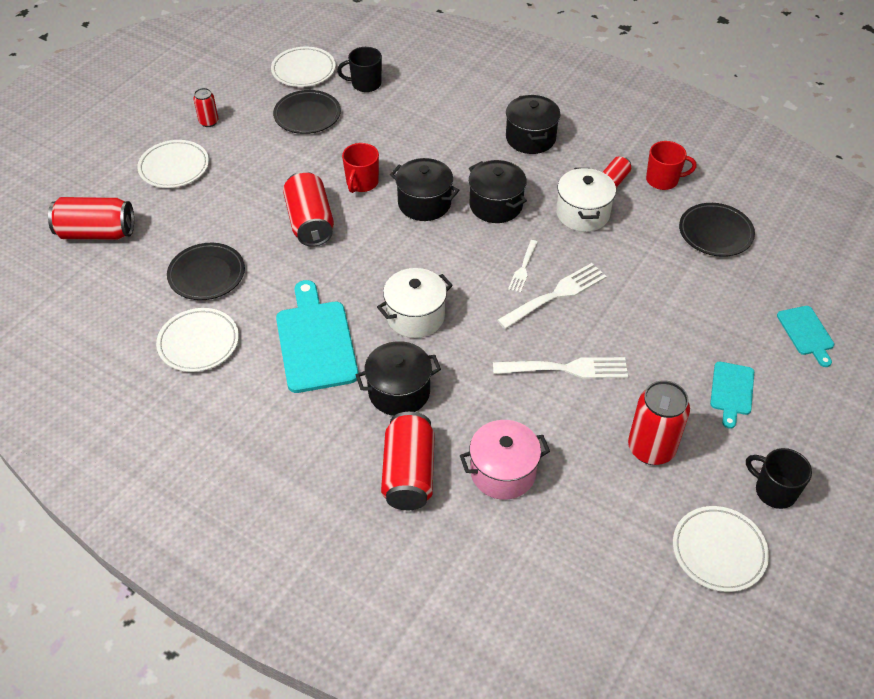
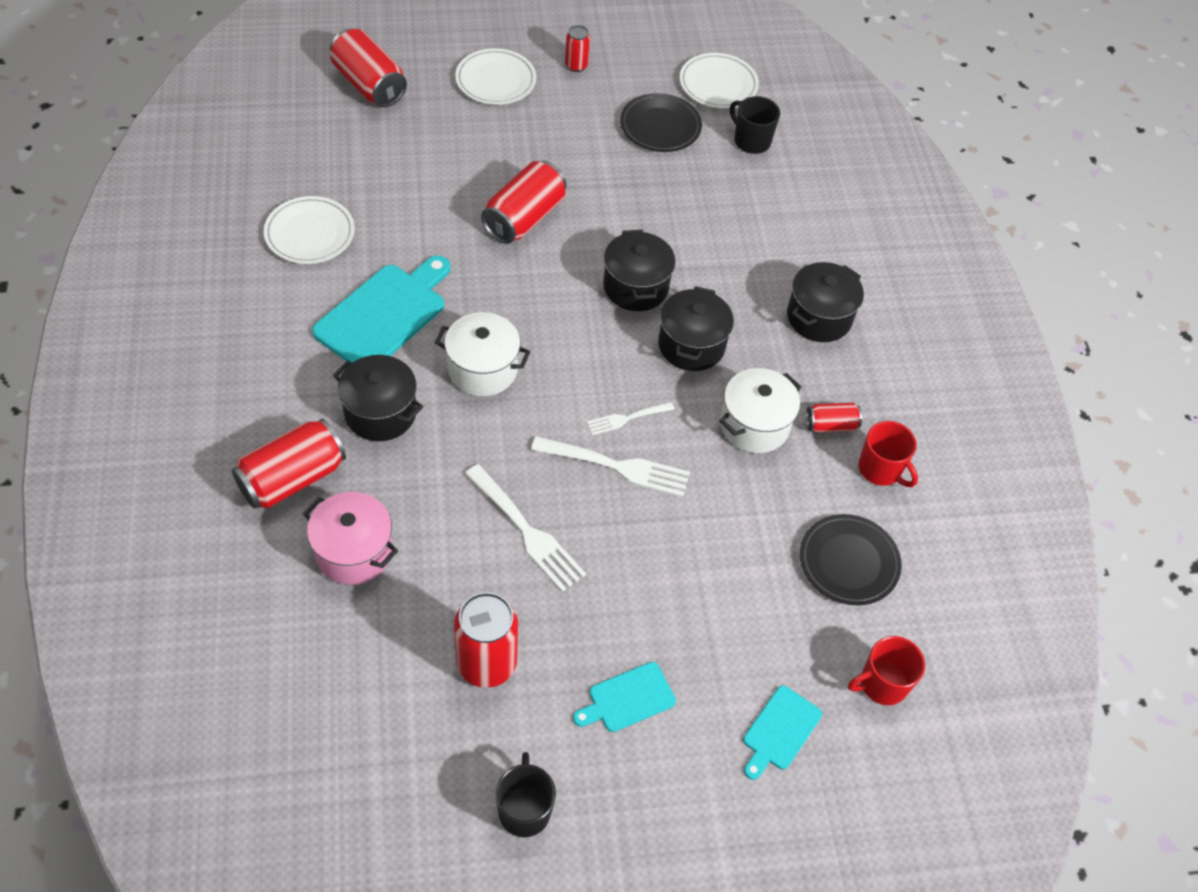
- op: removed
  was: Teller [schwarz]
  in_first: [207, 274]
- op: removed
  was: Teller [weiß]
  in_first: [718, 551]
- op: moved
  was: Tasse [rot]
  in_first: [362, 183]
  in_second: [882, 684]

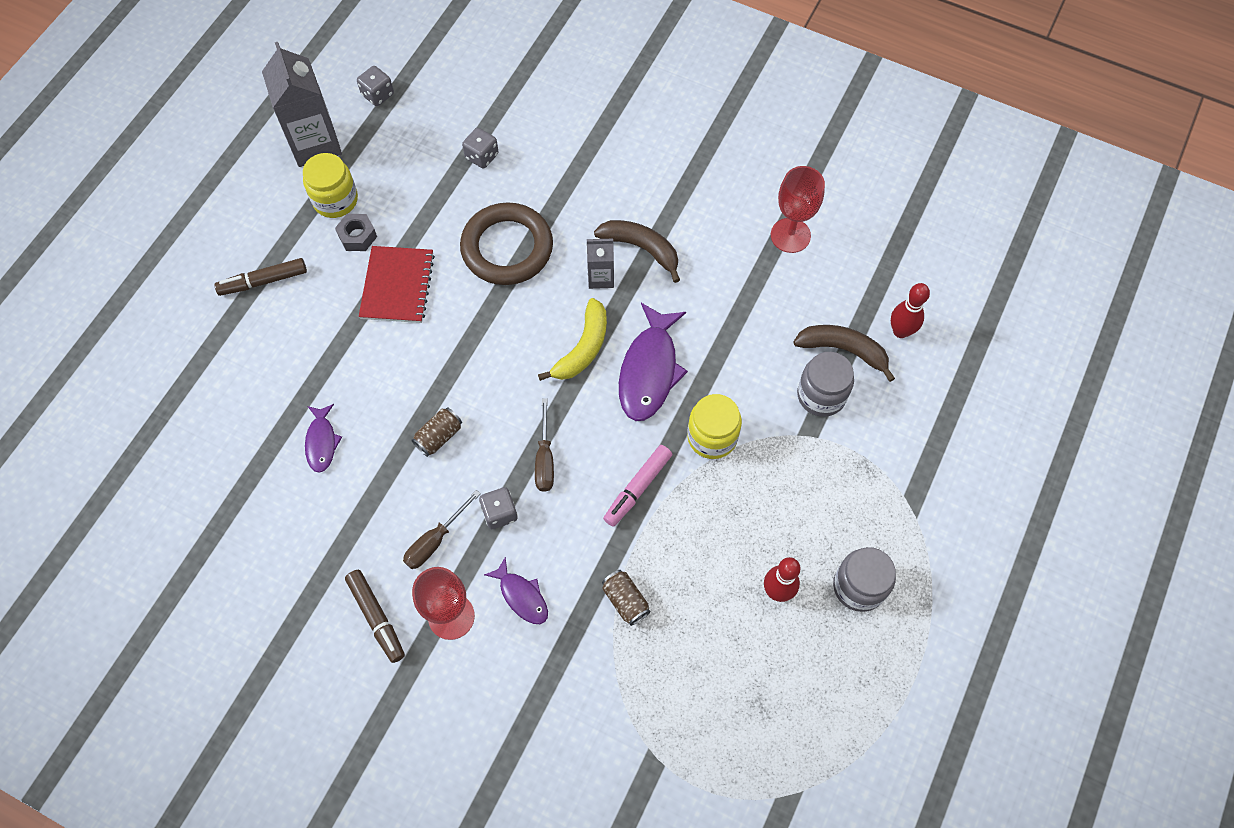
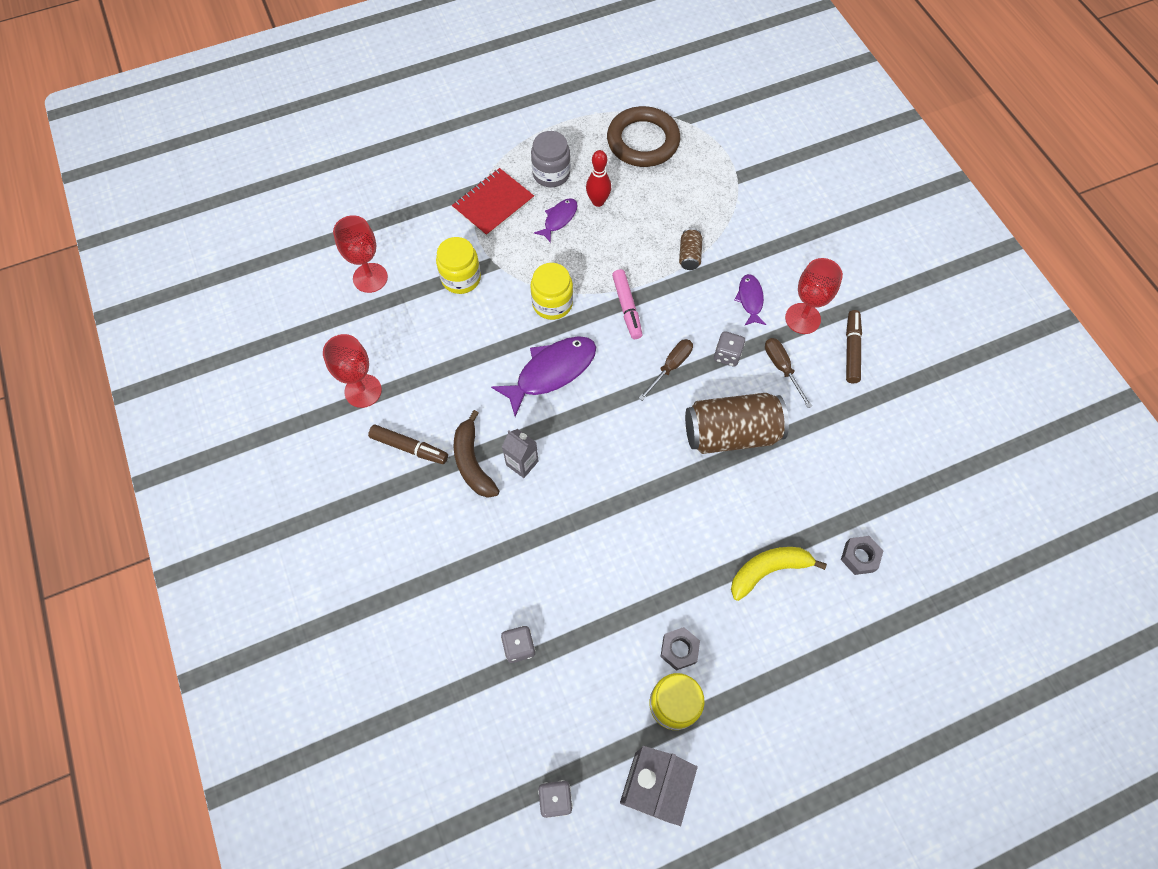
- op: removed
  was: Banane [braun]
  in_first: [843, 350]
- op: added
  now: Sechskantmutter [grau]
  in_second: [859, 557]
- op: moved
  was: Filzstift [braun]
  in_first: [263, 281]
  in_second: [409, 447]
- op: moved
  was: Fisch [lila]
  in_first: [322, 442]
  in_second: [559, 219]
- op: moved
  was: Notizbuch [rot]
  in_first: [397, 286]
  in_second: [493, 203]
- op: moved
  was: Ring [braun]
  in_first: [507, 248]
  in_second: [643, 141]
- op: moved
  was: Banane [gelb]
  in_first: [582, 348]
  in_second: [769, 570]
- op: replaced
  was: Bowlingkegel [rot]
  now: Kelch [rot]
  in_first: [900, 331]
  in_second: [370, 278]
- op: recoloured
  was: Einmachglas [grau]
  now: Einmachglas [gelb]
  in_first: [821, 395]
  in_second: [461, 278]
- op: turned
  was: Schraubenzieher [braun]
  in_first: [435, 540]
  in_second: [782, 368]
  clockwise: -105
- op: turned
  was: Filzstift [rosa]
  in_first: [637, 488]
  in_second: [627, 308]
  clockwise: 90
- op: resized
  was: Dose [braun]
  in_first: [439, 436]
  in_second: [731, 433]
  ratio: 2.2

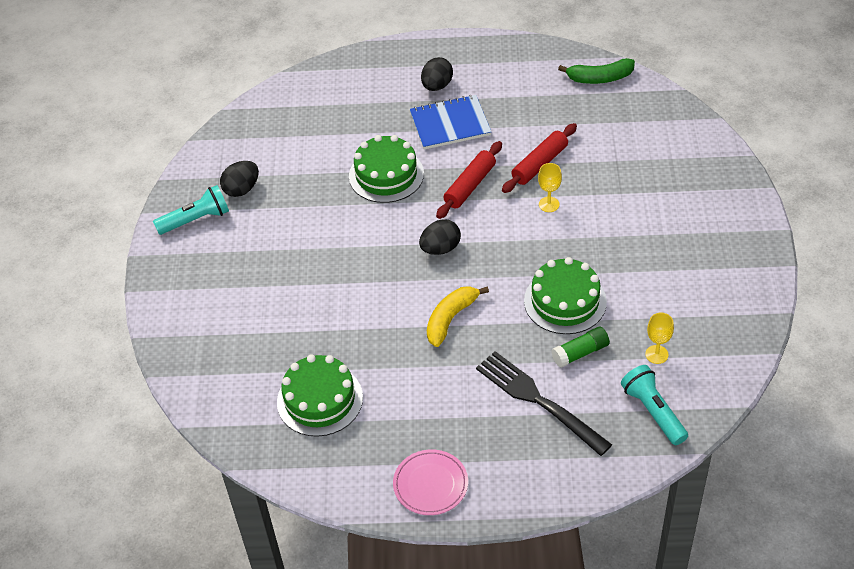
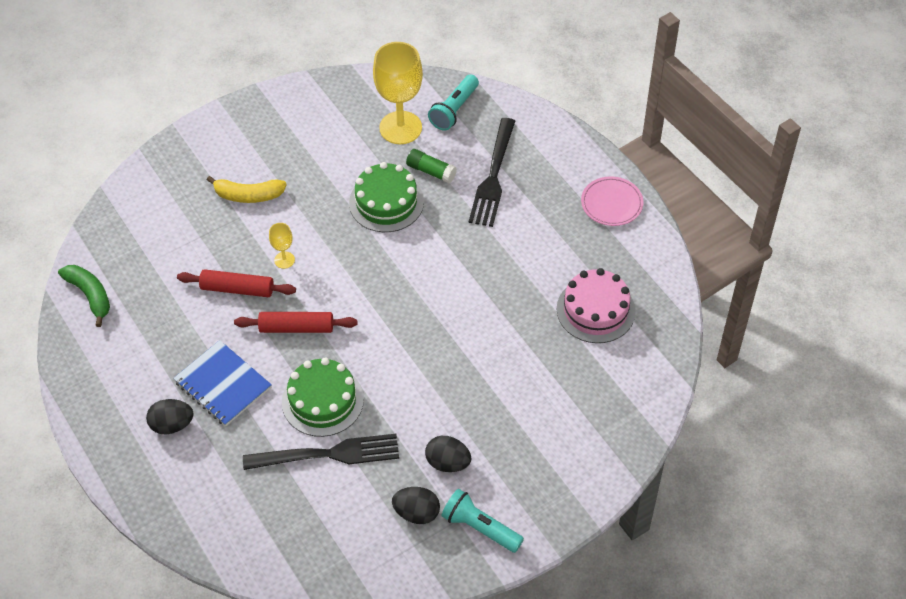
- op: added
  now: Gabel [schwarz]
  in_second: [328, 454]
- op: moved
  was: Ei [schwarz]
  in_first: [440, 248]
  in_second: [448, 463]
- op: moved
  was: Banane [gelb]
  in_first: [450, 319]
  in_second: [248, 195]
- op: recoloured
  was: Kuchen [grün]
  now: Kuchen [rosa]
  in_first: [320, 400]
  in_second: [595, 310]
- op: resized
  was: Kelch [gelb]
  in_first: [656, 354]
  in_second: [400, 128]
  ratio: 2.2

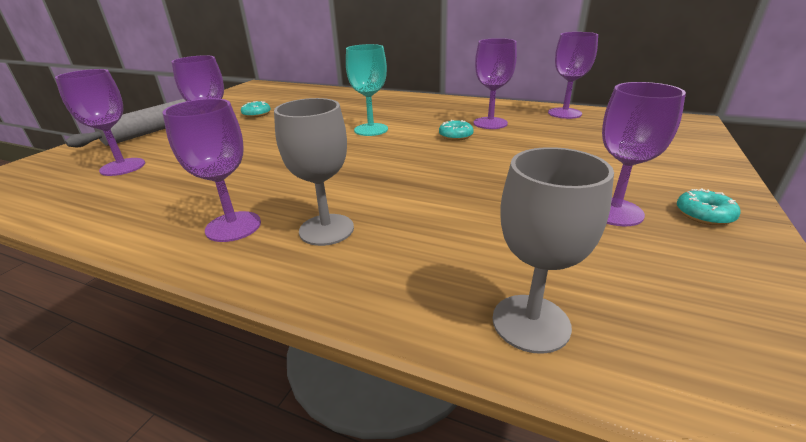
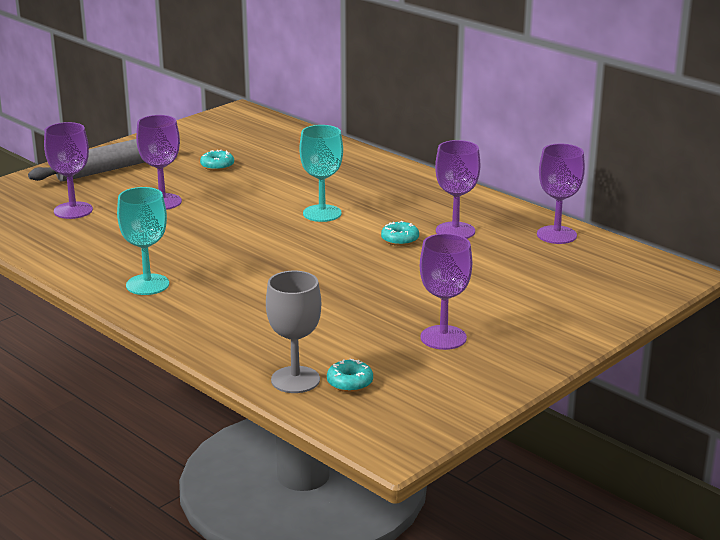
- op: removed
  was: Kelch [grau]
  in_first: [326, 229]
- op: moved
  was: Donut [türkis]
  in_first: [704, 215]
  in_second: [350, 383]
- op: recoloured
  was: Kelch [lila]
  now: Kelch [türkis]
  in_first: [233, 226]
  in_second: [147, 284]

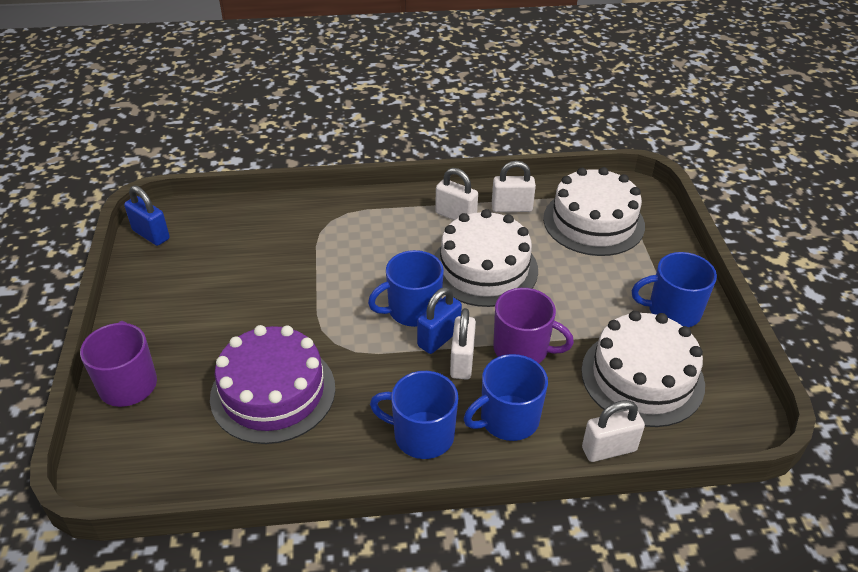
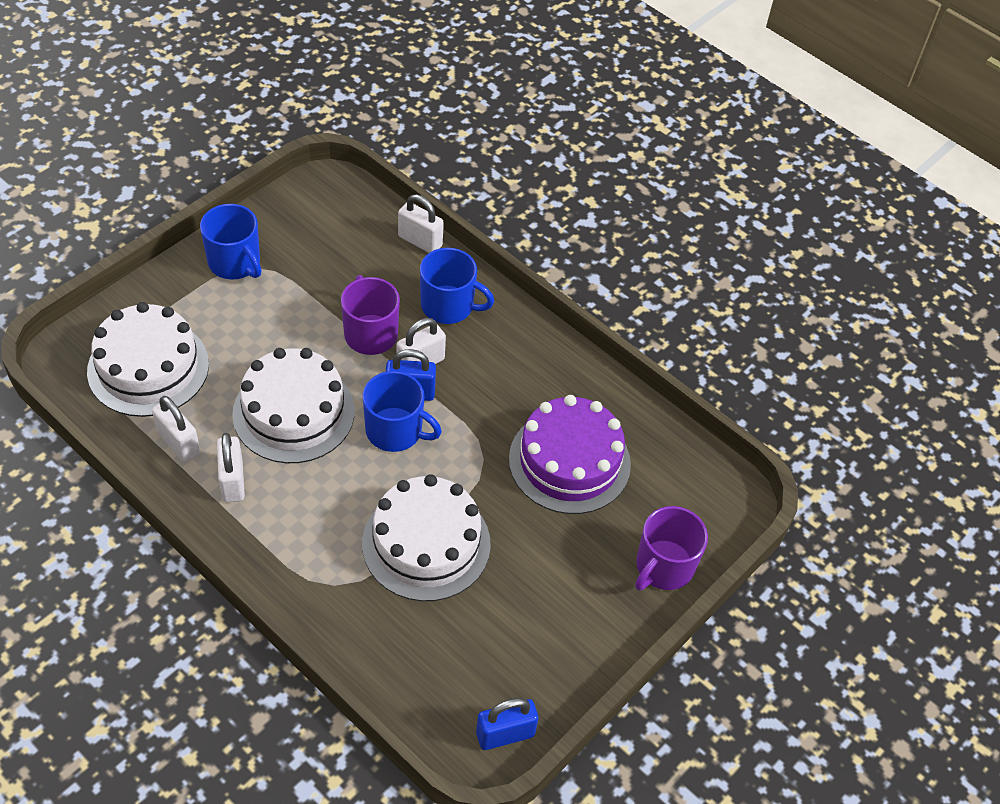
- op: removed
  was: Tasse [blau]
  in_first: [421, 435]
- op: moved
  was: Kuchen [weiß]
  in_first: [642, 377]
  in_second: [426, 543]
- op: turned
  was: Vorhängeschloss [blau]
  in_first: [151, 235]
  in_second: [505, 734]
  clockwise: 75

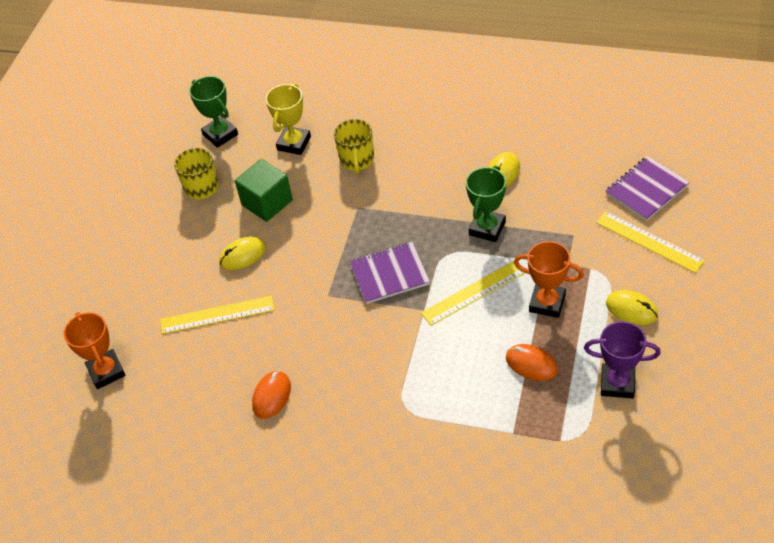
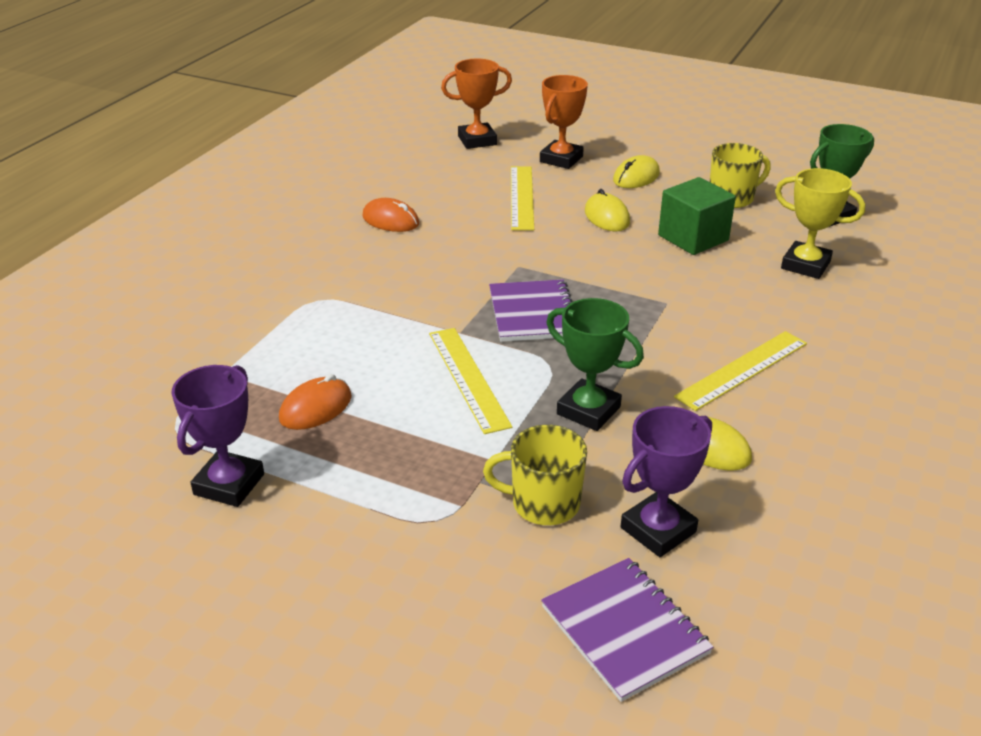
- op: added
  now: Pokal [lila]
  in_second: [658, 530]
- op: moved
  was: Tasse [gelb]
  in_first: [357, 160]
  in_second: [543, 503]
- op: moved
  was: Pokal [orange]
  in_first: [547, 303]
  in_second: [561, 159]
- op: moved
  was: Lineal [gelb]
  in_first: [649, 241]
  in_second: [742, 370]
- op: moved
  was: Computermaus [gelb]
  in_first: [631, 309]
  in_second: [636, 177]

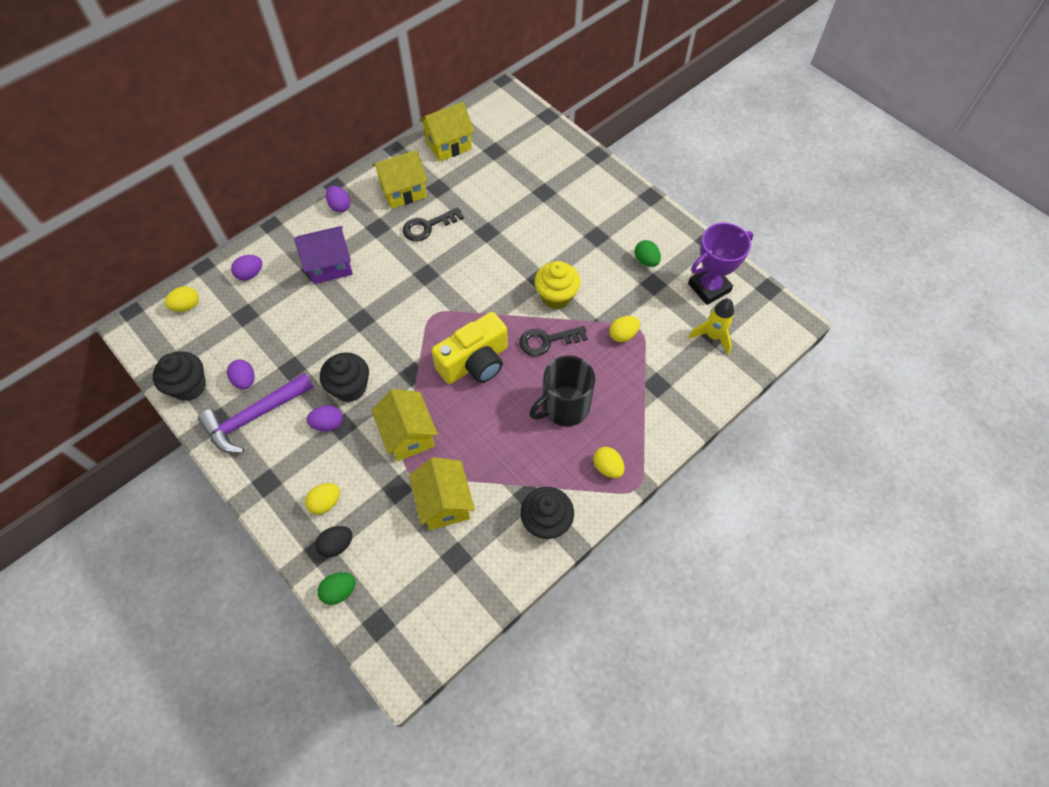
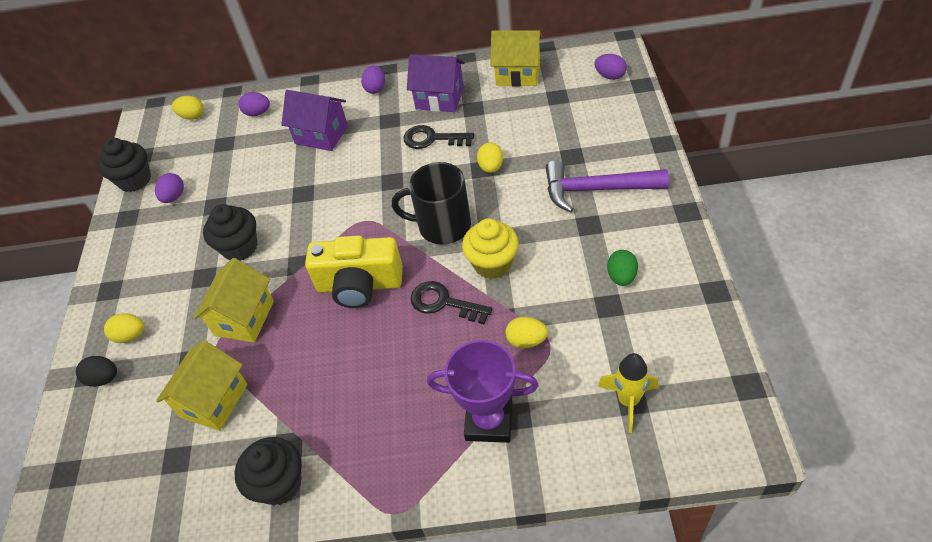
- op: removed
  was: Ei [grün]
  in_first: [339, 591]
- op: moved
  was: Hammer [lila]
  in_first: [255, 417]
  in_second: [596, 189]
- op: moved
  was: Ei [lila]
  in_first: [328, 424]
  in_second: [610, 76]
- op: moved
  was: Tasse [schwarz]
  in_first: [564, 406]
  in_second: [442, 225]
- op: moved
  was: Ei [gelb]
  in_first: [607, 467]
  in_second: [491, 167]
- op: moved
  was: Pokal [lila]
  in_first: [709, 287]
  in_second: [489, 421]
- op: recoloured
  was: Haus [gelb]
  now: Haus [lila]
  in_first: [403, 191]
  in_second: [439, 98]

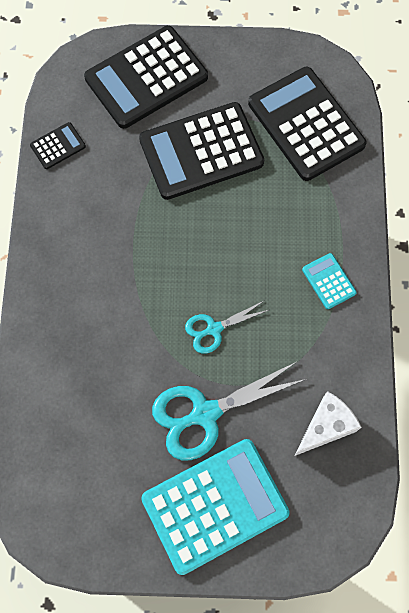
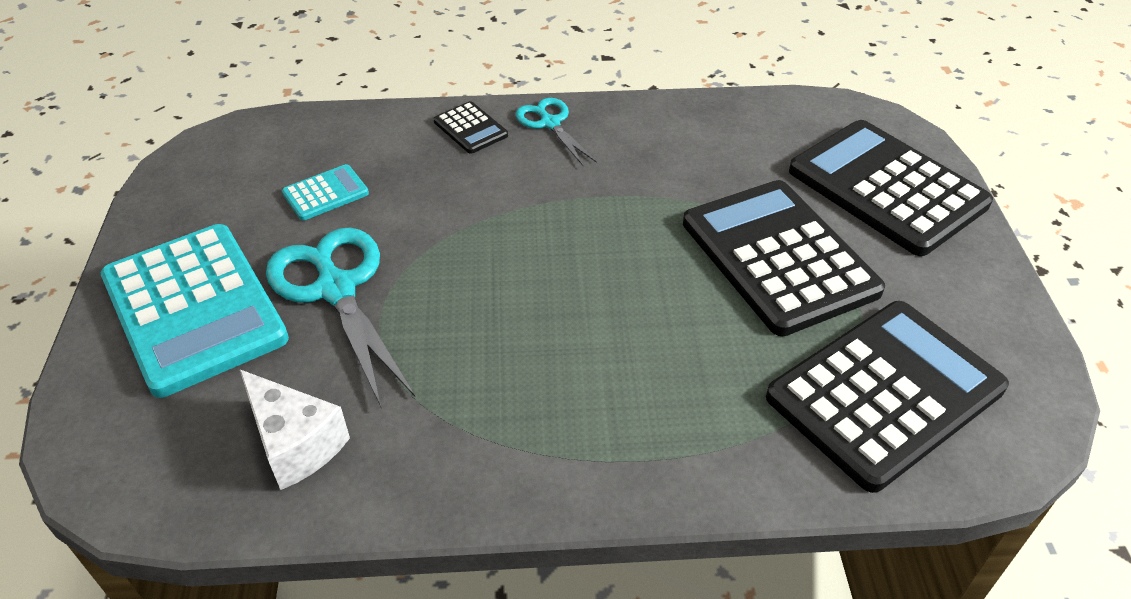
- op: moved
  was: Taschenrechner [schwarz]
  in_first: [58, 146]
  in_second: [470, 128]
- op: moved
  was: Schere [türkis]
  in_first: [214, 329]
  in_second: [550, 123]
- op: moved
  was: Taschenrechner [türkis]
  in_first: [329, 281]
  in_second: [325, 193]

